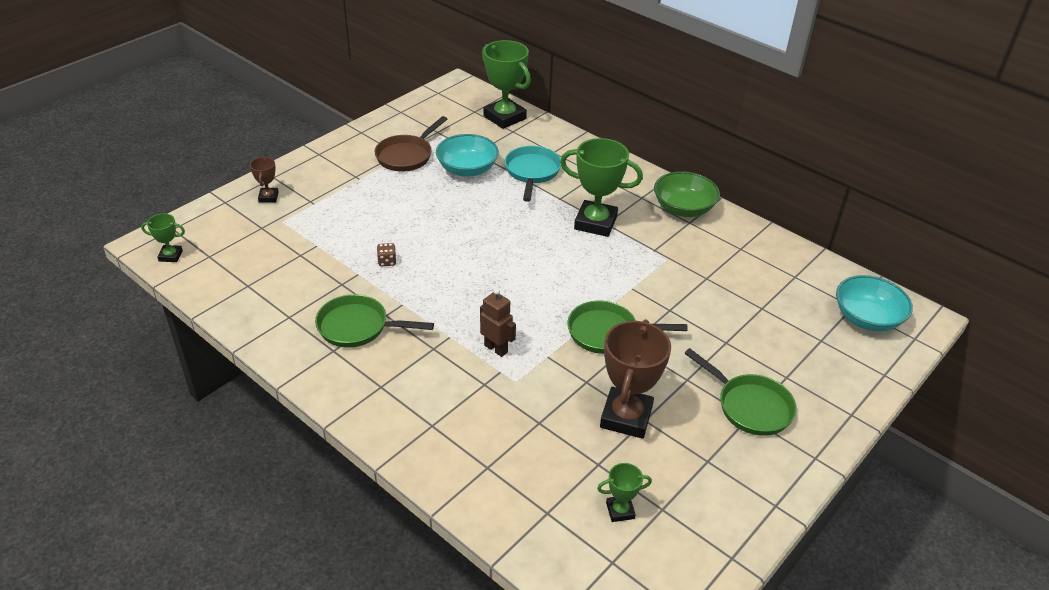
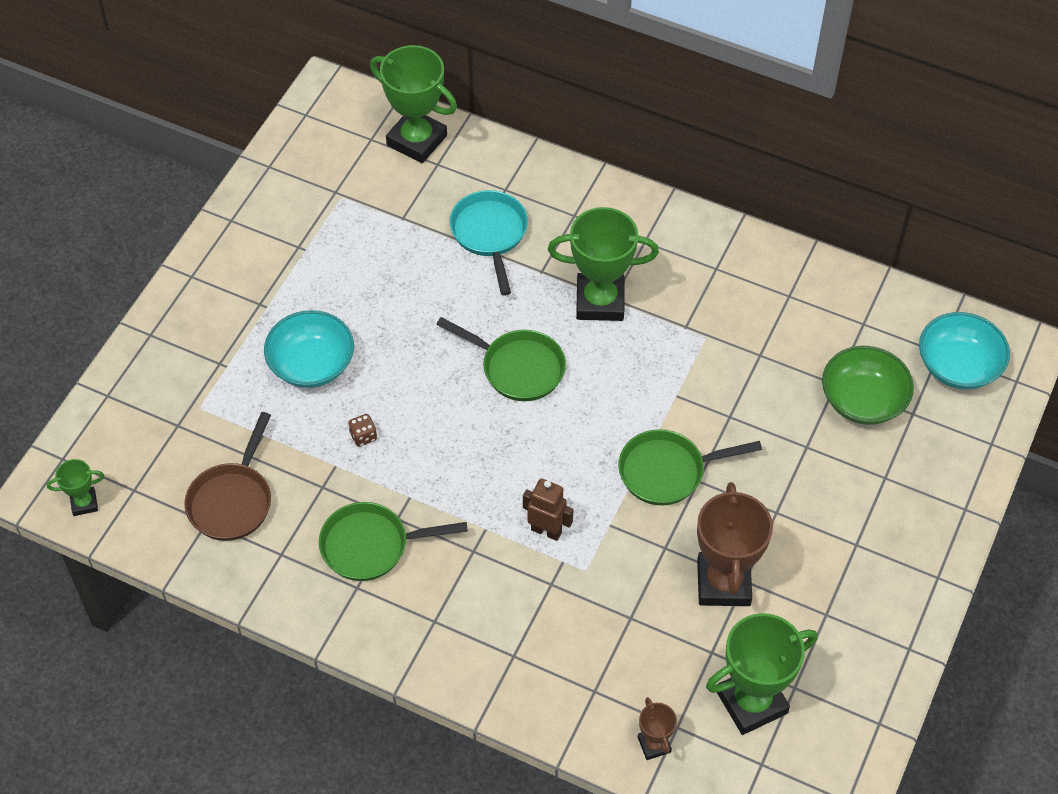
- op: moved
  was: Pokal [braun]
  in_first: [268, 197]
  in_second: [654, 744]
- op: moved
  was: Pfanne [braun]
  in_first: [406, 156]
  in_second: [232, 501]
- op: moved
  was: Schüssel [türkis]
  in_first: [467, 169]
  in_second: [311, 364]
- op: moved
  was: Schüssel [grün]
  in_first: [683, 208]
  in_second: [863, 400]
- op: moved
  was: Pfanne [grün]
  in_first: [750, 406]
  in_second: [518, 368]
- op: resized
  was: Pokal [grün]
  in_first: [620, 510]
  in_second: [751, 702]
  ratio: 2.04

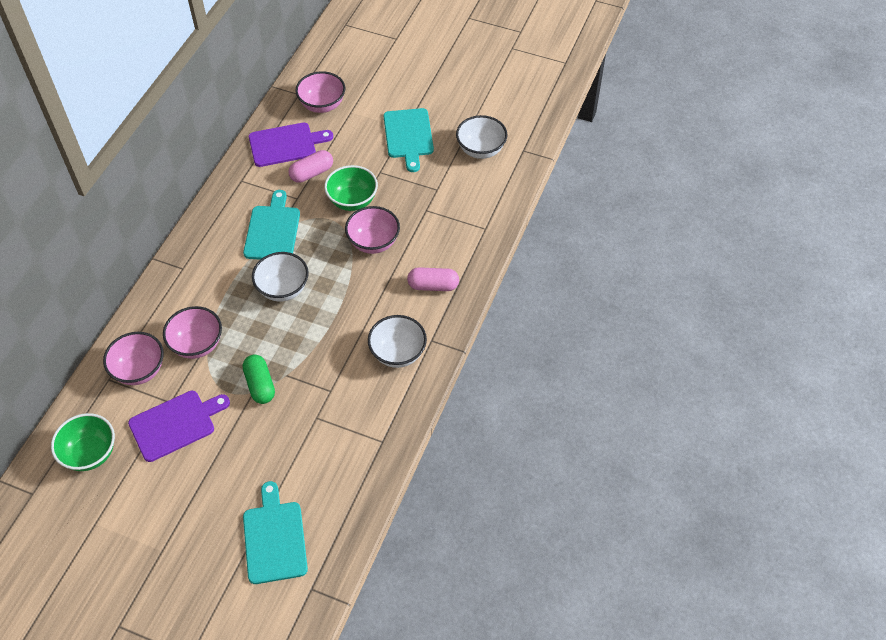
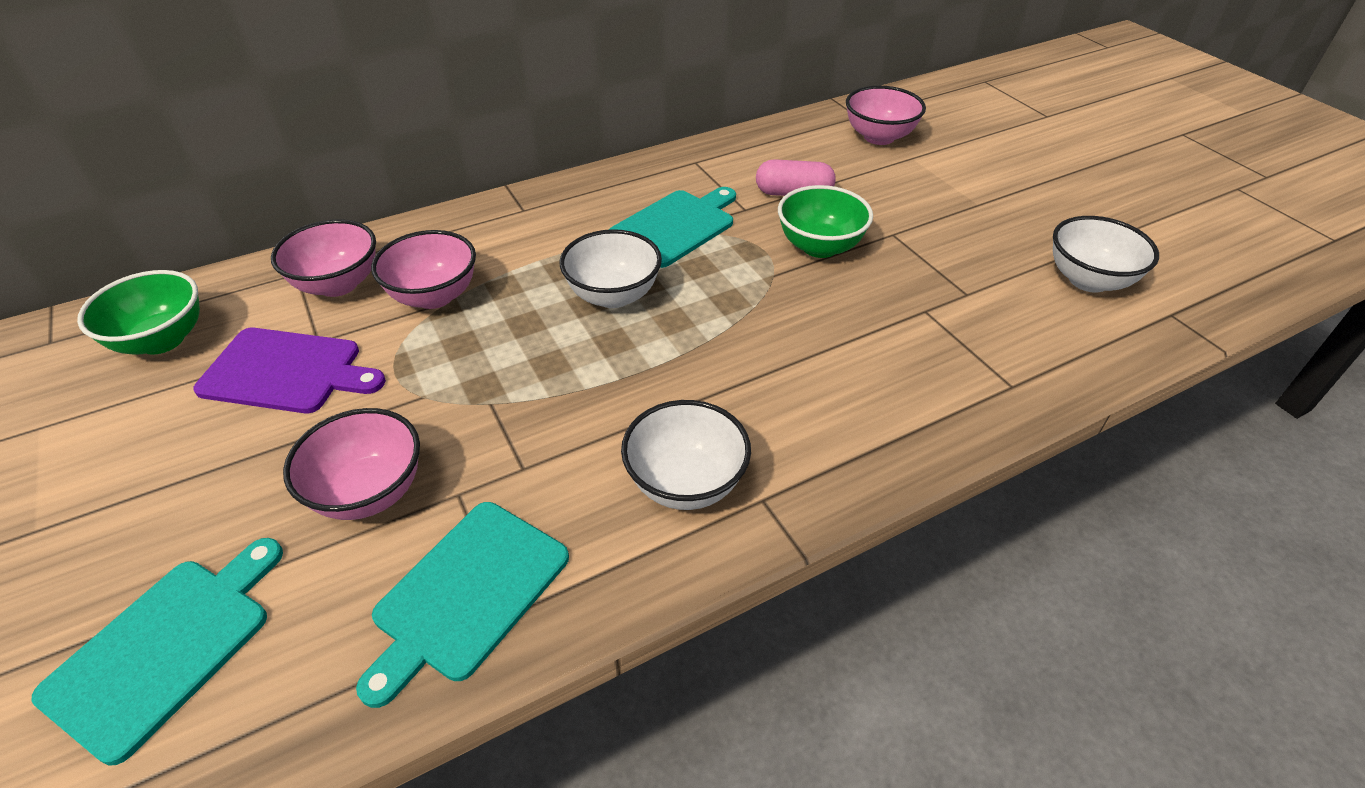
- op: removed
  was: Kapsel [grün]
  in_first: [260, 385]
- op: removed
  was: Schneidebrett [lila]
  in_first: [285, 144]
- op: removed
  was: Kapsel [rosa]
  in_first: [433, 286]
- op: moved
  was: Schüssel [rosa]
  in_first: [373, 242]
  in_second: [369, 492]
- op: moved
  was: Schneidebrett [türkis]
  in_first: [408, 136]
  in_second: [467, 593]

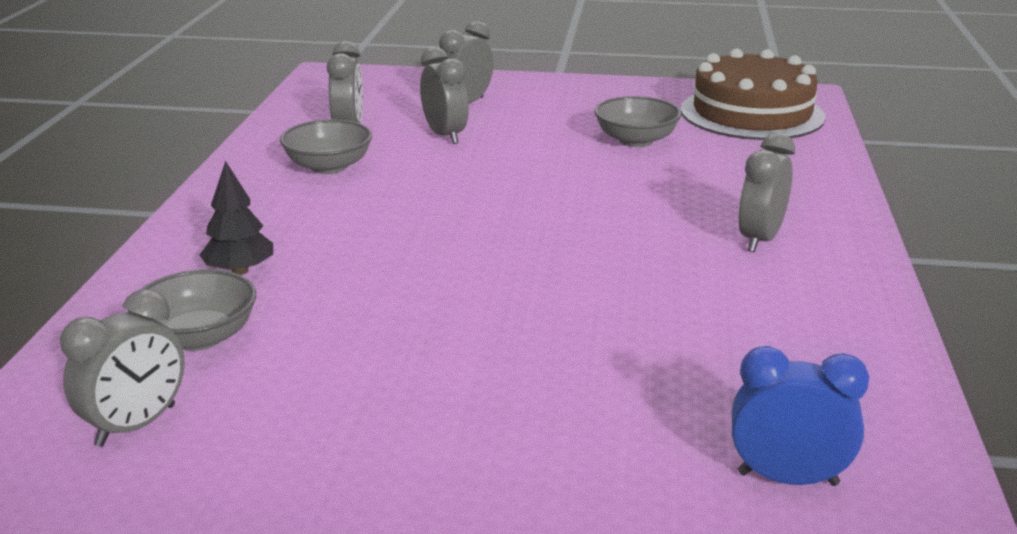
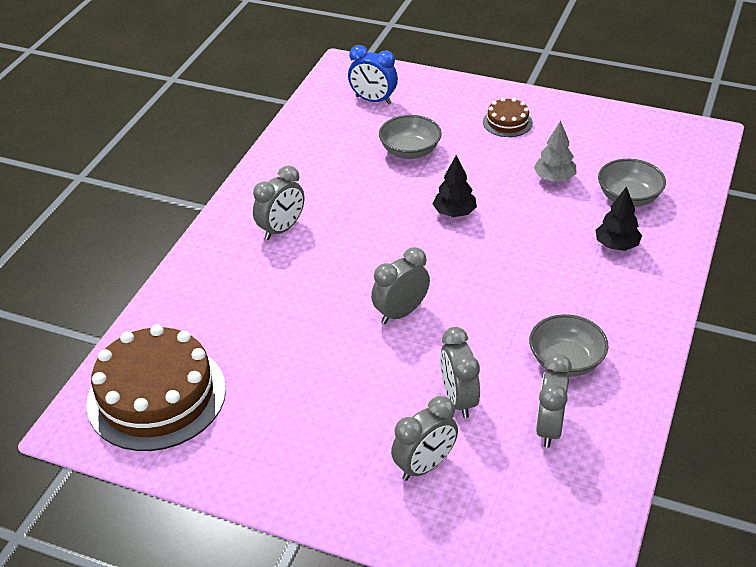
- op: added
  now: Baum [schwarz]
  in_second: [454, 213]
- op: added
  now: Kuchen [braun]
  in_second: [507, 122]
- op: added
  now: Baum [grau]
  in_second: [554, 178]
- op: moved
  was: Wecker [grau]
  in_first: [136, 425]
  in_second: [401, 313]
- op: moved
  was: Schüssel [grau]
  in_first: [636, 140]
  in_second: [410, 151]

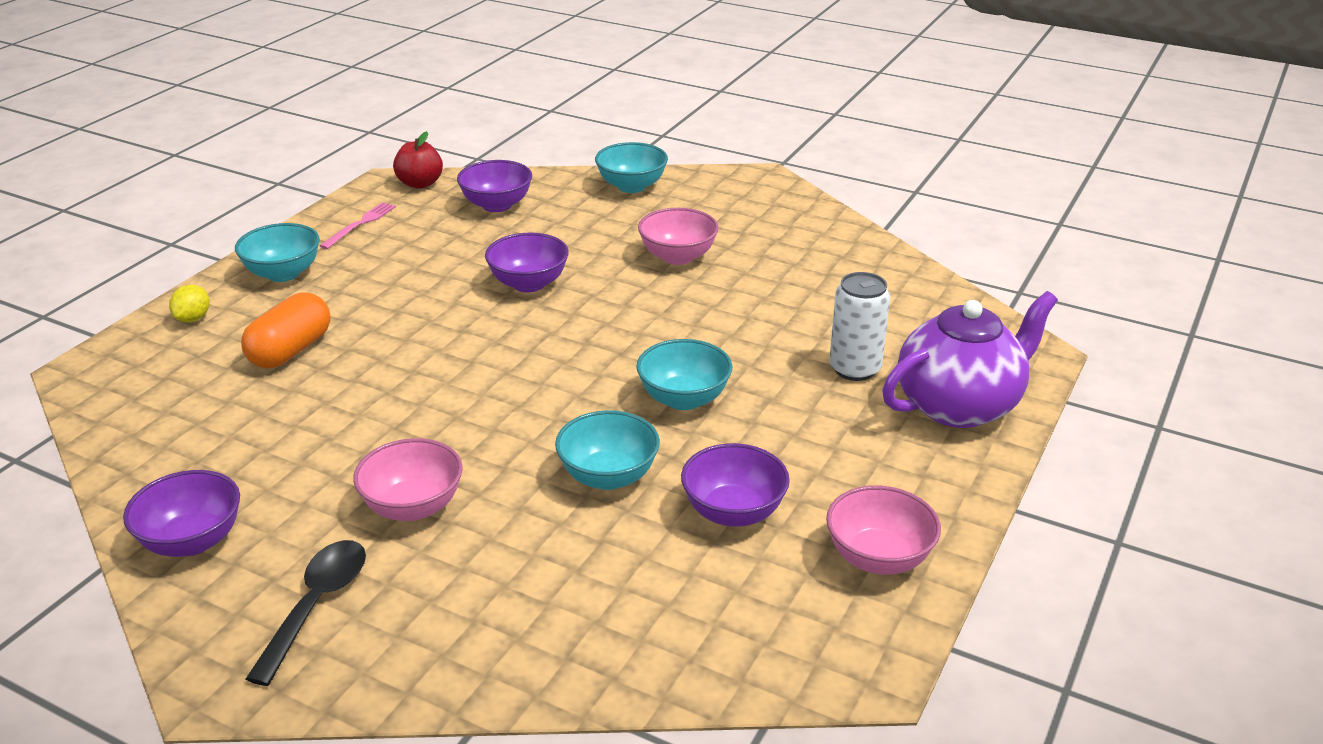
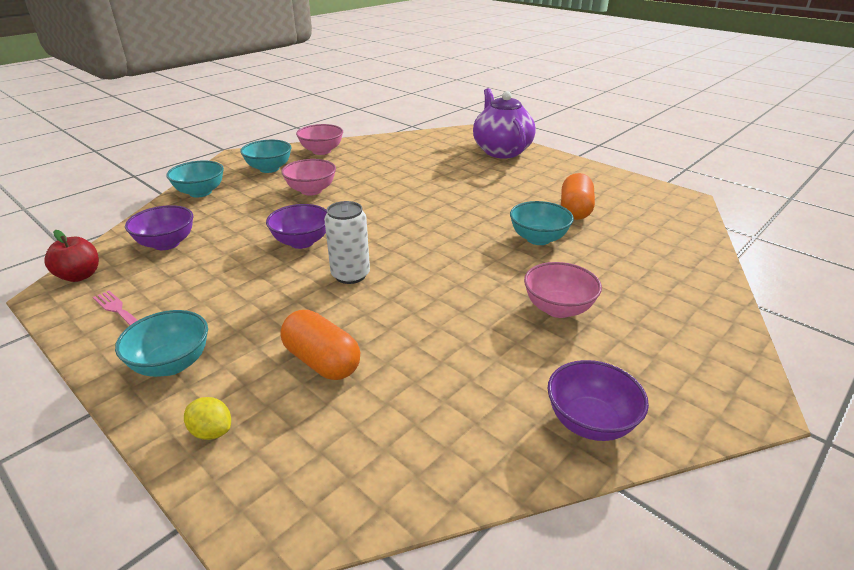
- op: removed
  was: Löffel [schwarz]
  in_first: [316, 605]
- op: moved
  was: Schüssel [türkis]
  in_first: [684, 399]
  in_second: [269, 169]
- op: moved
  was: Schüssel [rosa]
  in_first: [878, 558]
  in_second: [321, 151]
- op: moved
  was: Dose [weiß]
  in_first: [854, 369]
  in_second: [350, 275]
- op: replaced
  was: Schüssel [lila]
  now: Kapsel [orange]
  in_first: [733, 512]
  in_second: [575, 210]

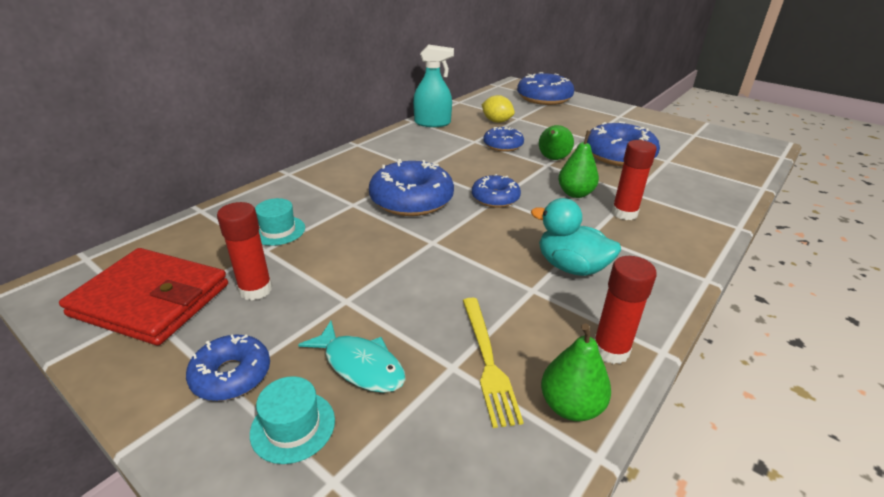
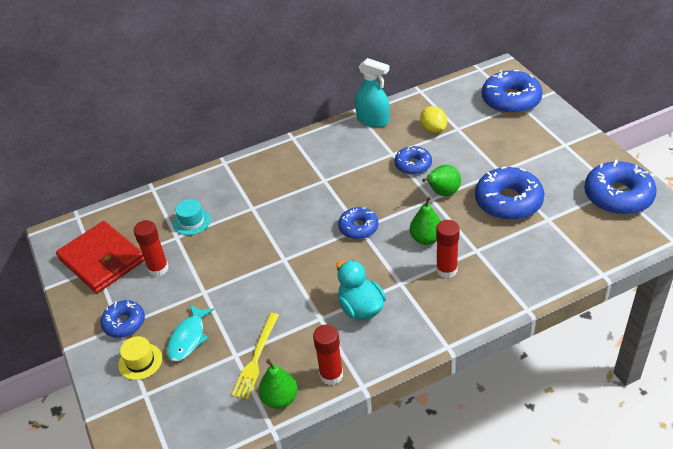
- op: moved
  was: Donut [blau]
  in_first: [411, 200]
  in_second: [618, 196]
- op: recoloured
  was: Hut [türkis]
  now: Hut [gelb]
  in_first: [293, 426]
  in_second: [140, 361]
- op: turned
  was: Fisch [türkis]
  in_first: [360, 365]
  in_second: [188, 338]
  clockwise: 45

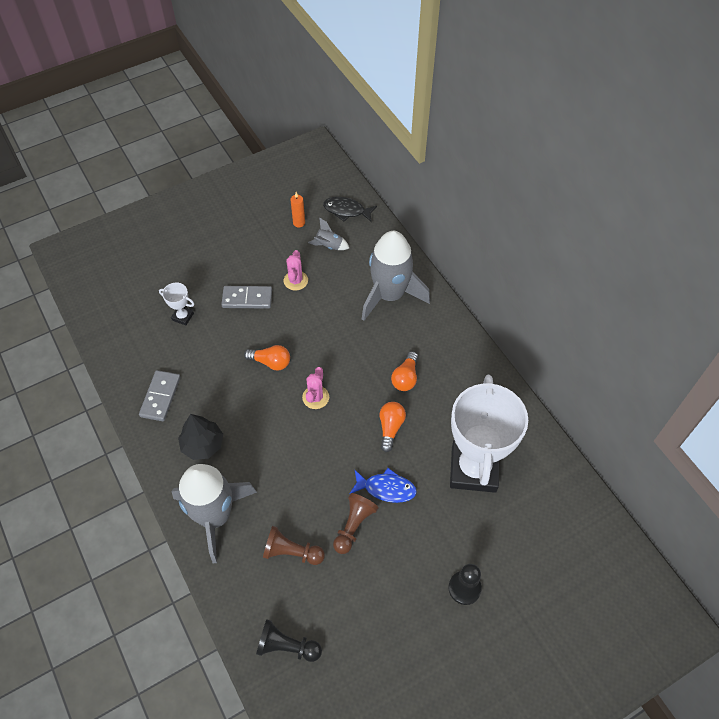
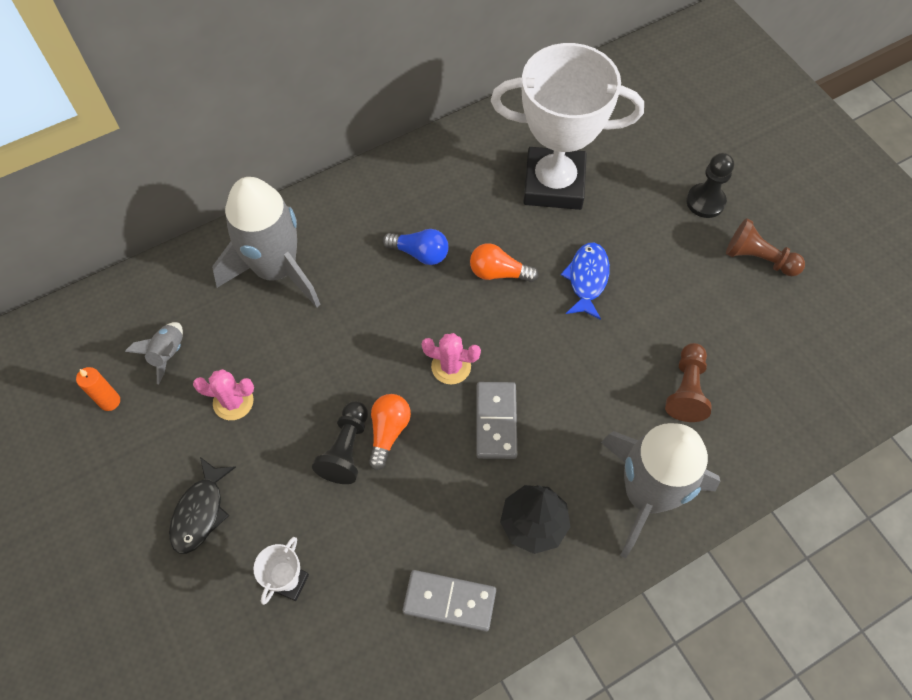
- op: moved
  was: Dominostein [grau]
  in_first: [247, 298]
  in_second: [496, 421]
- op: moved
  was: Bauer [schwarz]
  in_first: [287, 646]
  in_second: [346, 449]
- op: moved
  was: Fisch [schwarz]
  in_first: [346, 211]
  in_second: [200, 512]
- op: moved
  was: Bauer [braun]
  in_first: [353, 526]
  in_second: [758, 258]
- op: recoloured
  was: Glühbirne [orange]
  now: Glühbirne [blau]
  in_first: [405, 378]
  in_second: [420, 253]

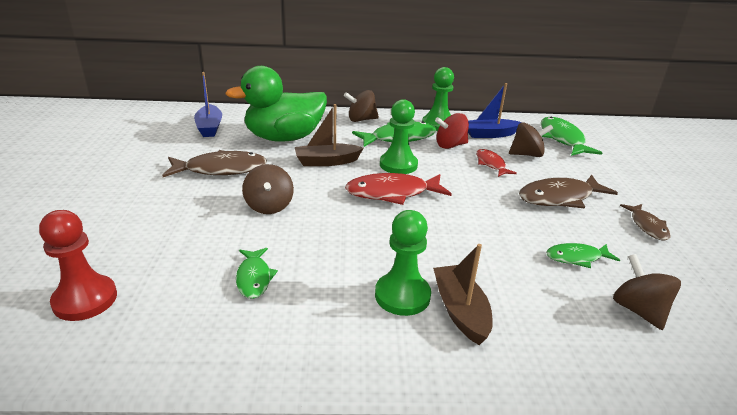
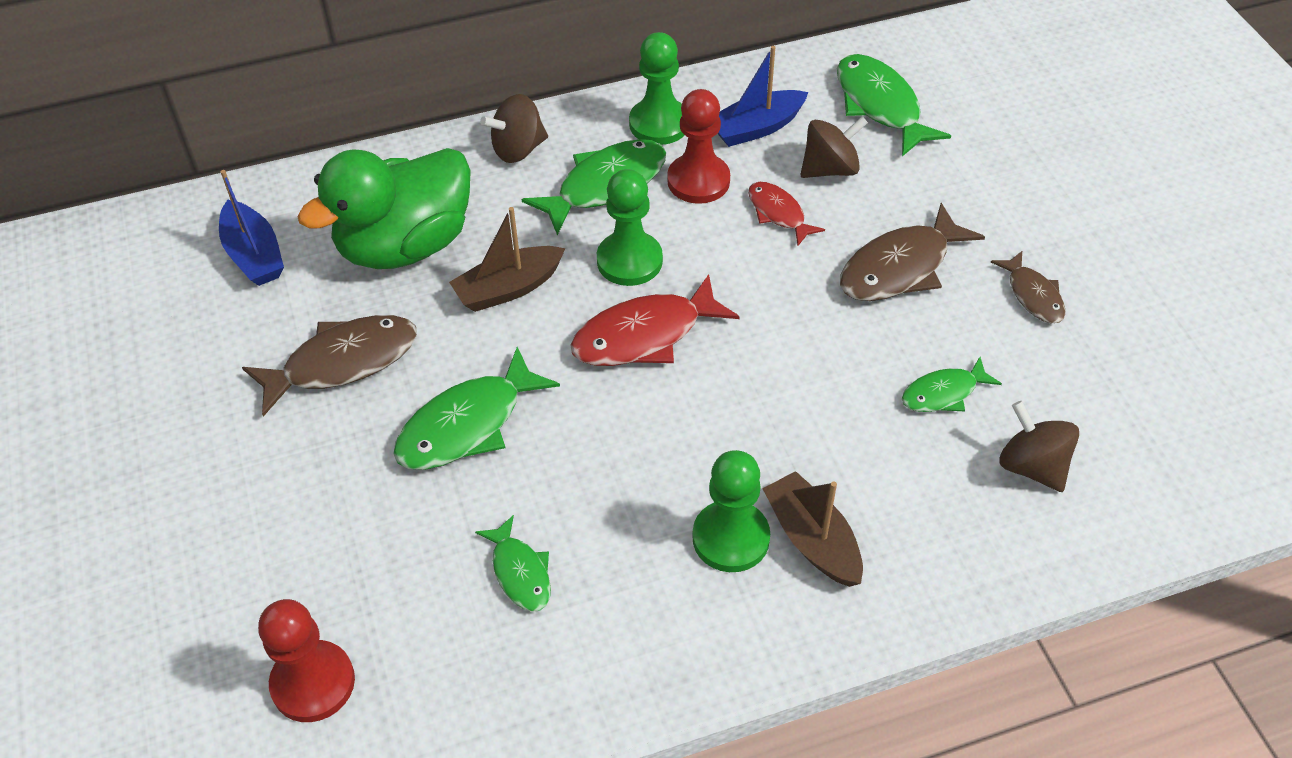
- op: replaced
  was: Kreisel [braun]
  now: Fisch [grün]
  in_first: [269, 206]
  in_second: [467, 425]
- op: replaced
  was: Kreisel [rot]
  now: Bauer [rot]
  in_first: [450, 145]
  in_second: [698, 181]

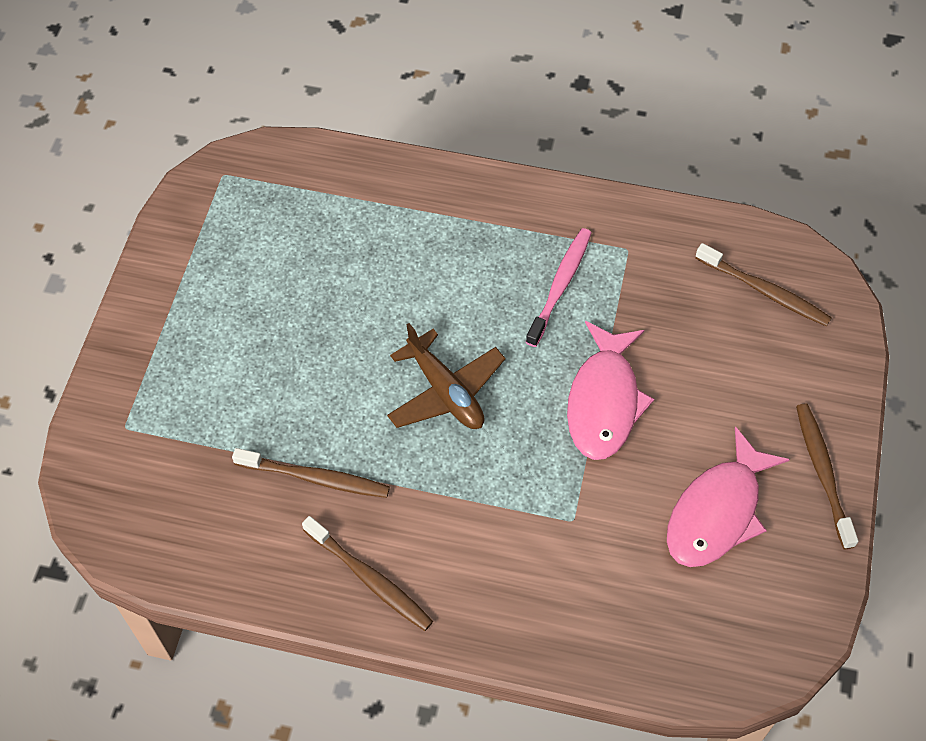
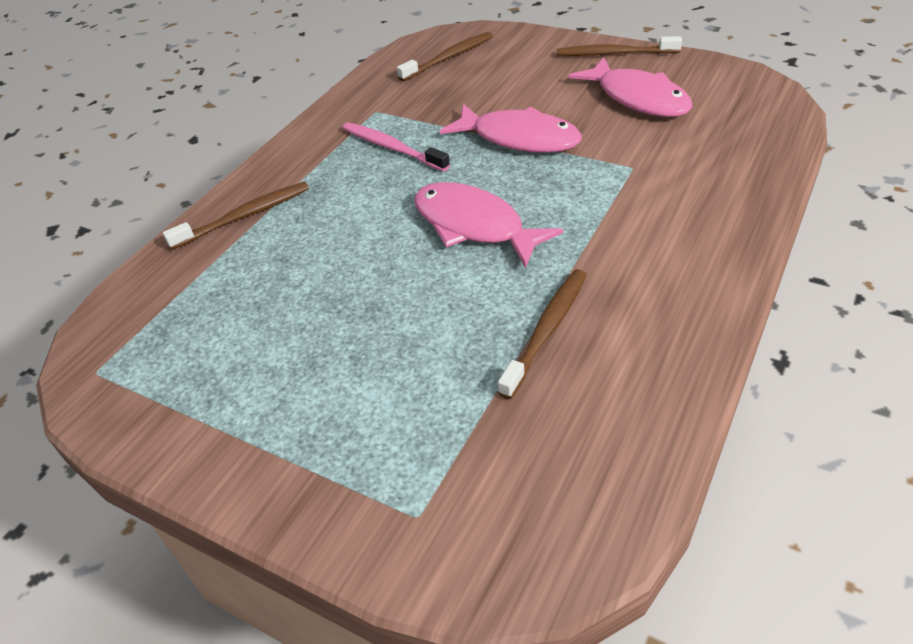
- op: moved
  was: Zahnbürste [braun]
  in_first: [370, 579]
  in_second: [244, 216]
- op: replaced
  was: Flugzeug [braun]
  now: Fisch [rosa]
  in_first: [445, 391]
  in_second: [474, 226]

